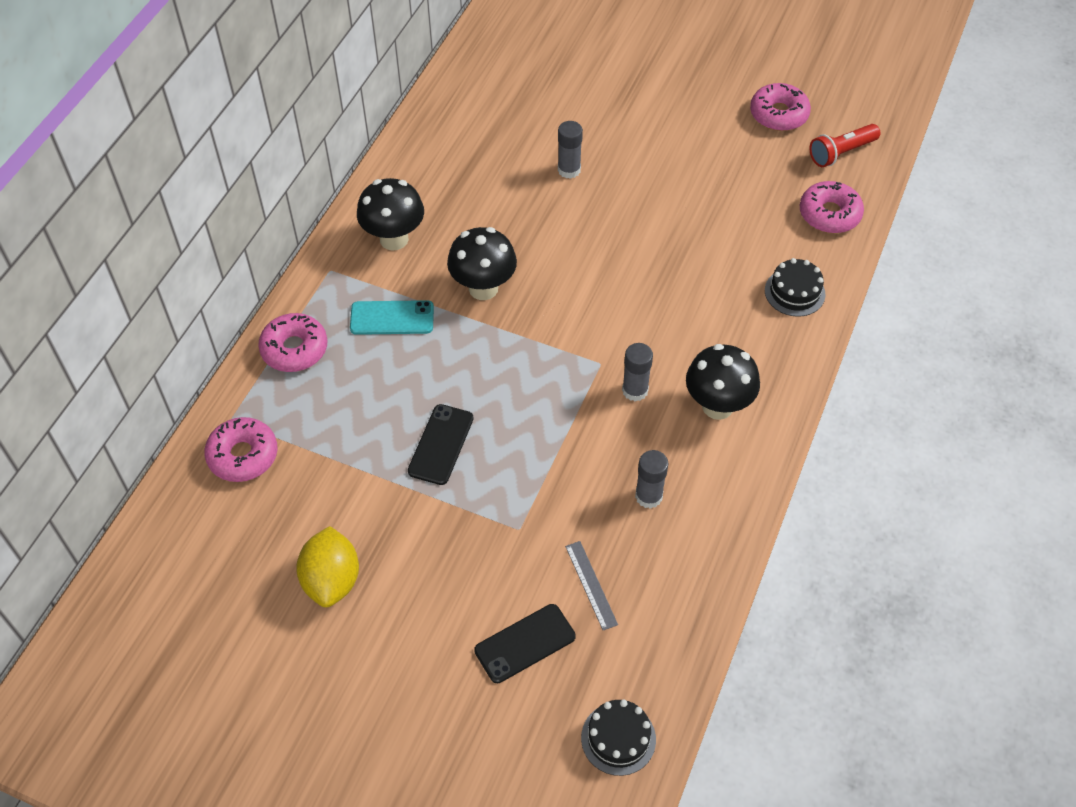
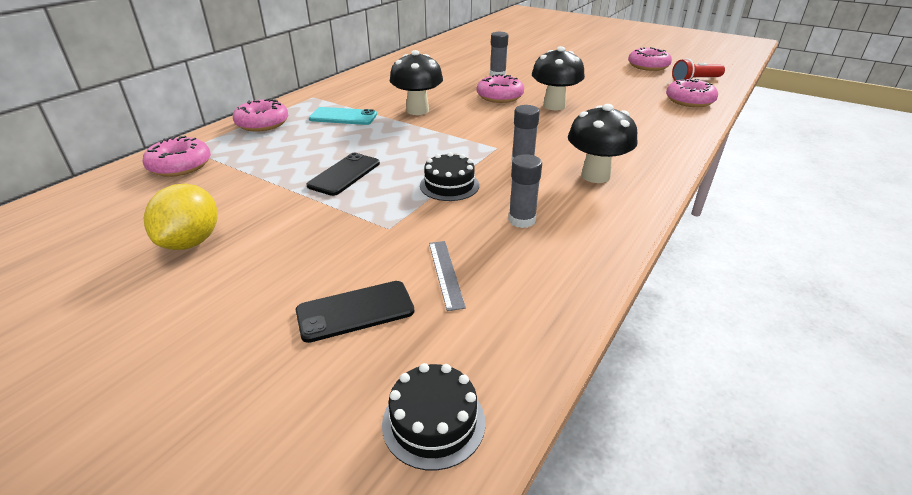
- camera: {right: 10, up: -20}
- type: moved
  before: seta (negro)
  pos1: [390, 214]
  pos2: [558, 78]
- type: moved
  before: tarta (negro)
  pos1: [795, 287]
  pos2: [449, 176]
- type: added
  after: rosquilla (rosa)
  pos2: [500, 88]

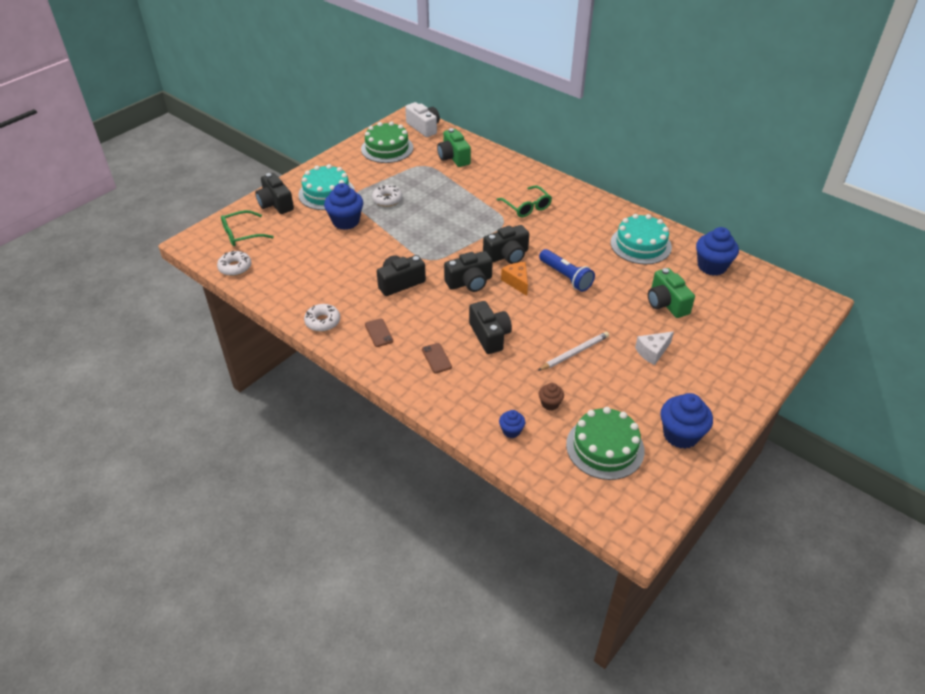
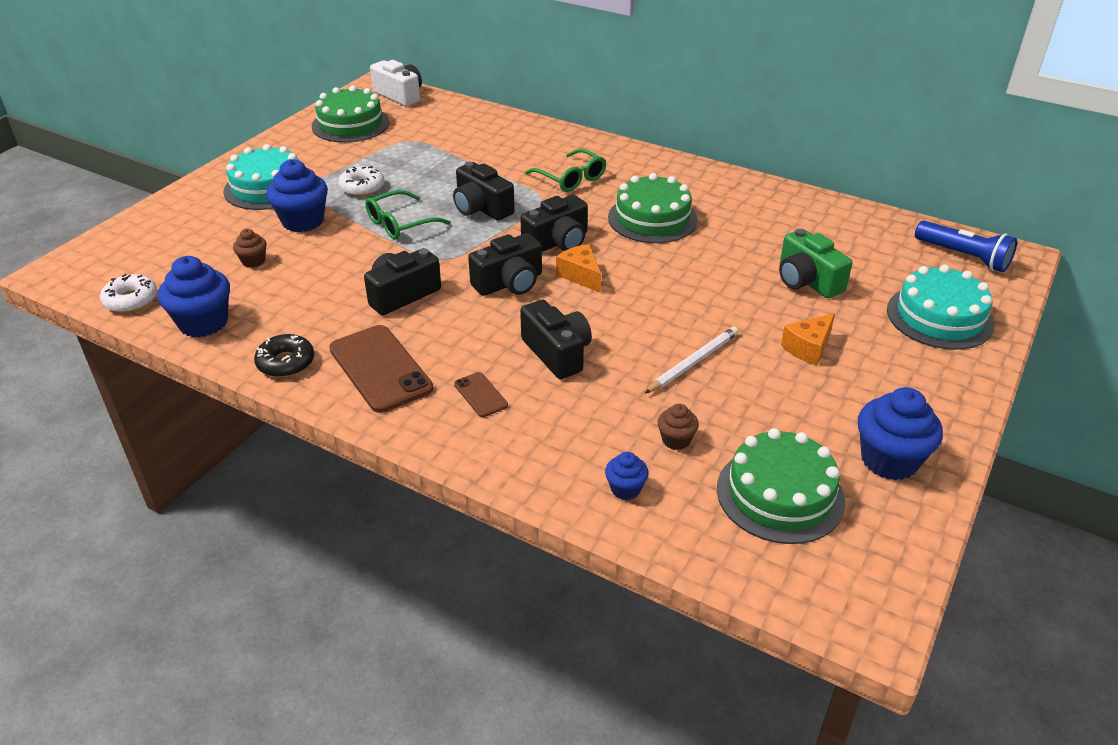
- camera: {right: -10, up: -5}
- type: moved
  before: gafas (verde)
  pos1: [247, 228]
  pos2: [408, 215]
- type: moved
  before: cámara (negro)
  pos1: [274, 193]
  pos2: [484, 191]
- type: recoloured
  before: rosquilla (blanco)
  after: rosquilla (negro)
  pos1: [322, 318]
  pos2: [284, 356]
- type: resized
  before: móvil (marrón)
  pos1: [379, 332]
  pos2: [381, 369]
  scale: 2.06
- type: removed
  before: cámara (verde)
  pos1: [454, 147]
- type: moved
  before: lámpara de mano (azul)
  pos1: [567, 270]
  pos2: [966, 246]
- type: moved
  before: tarta (turquesa)
  pos1: [641, 239]
  pos2: [940, 307]
- type: recoloured
  before: queso (blanco)
  after: queso (naranja)
  pos1: [654, 348]
  pos2: [808, 339]
- type: moved
  before: magdalena (azul)
  pos1: [717, 251]
  pos2: [194, 297]
- type: added
  after: magdalena (marrón)
  pos2: [250, 248]
- type: added
  after: tarta (verde)
  pos2: [653, 208]

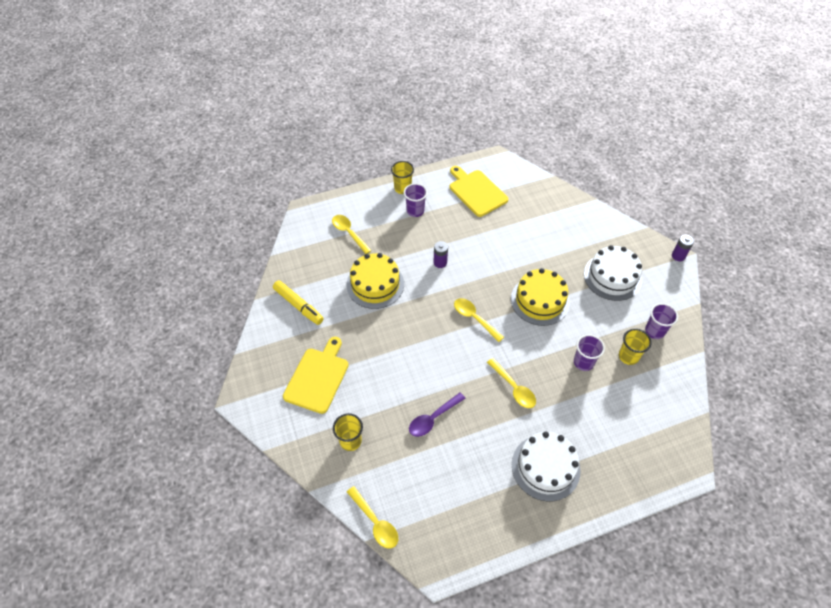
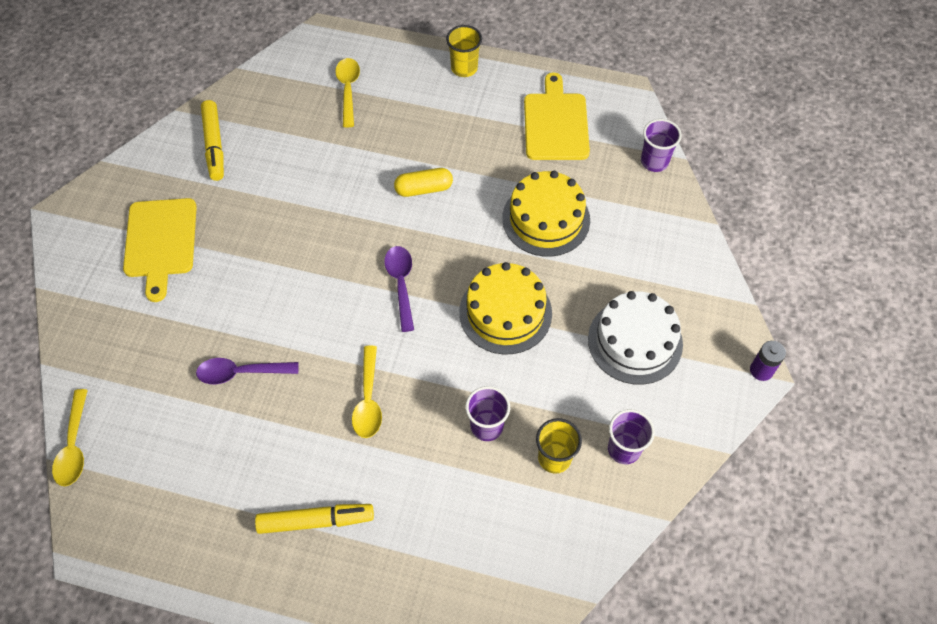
- camera: {right: 35, up: 5}
- type: turned
  before: tabla de cortar (amarillo)
  pos1: [316, 375]
  pos2: [160, 250]
  turn: 120
- type: removed
  before: vaso (amarillo)
  pos1: [348, 432]
- type: moved
  before: tarta (amarillo)
  pos1: [375, 281]
  pos2: [546, 214]
- type: moved
  before: vaso (morado)
  pos1: [415, 200]
  pos2: [661, 145]
- type: replaced
  before: pila (morado)
  after: cápsula (amarillo)
  pos1: [440, 254]
  pos2: [423, 182]
- type: recoloured
  before: cuchara (amarillo)
  after: cuchara (morado)
  pos1: [479, 320]
  pos2: [399, 289]
- type: replaced
  before: tarta (blanco)
  after: rotulador (amarillo)
  pos1: [546, 466]
  pos2: [314, 519]

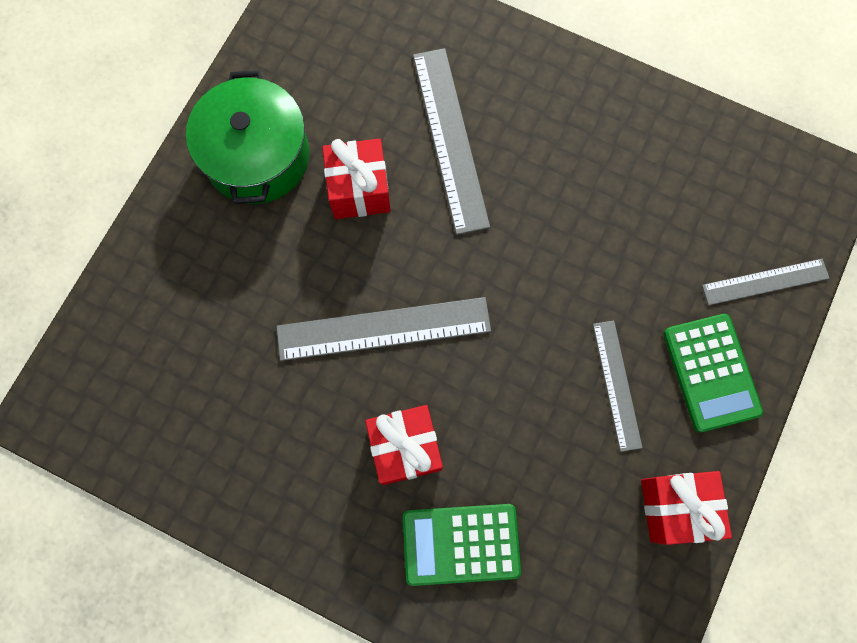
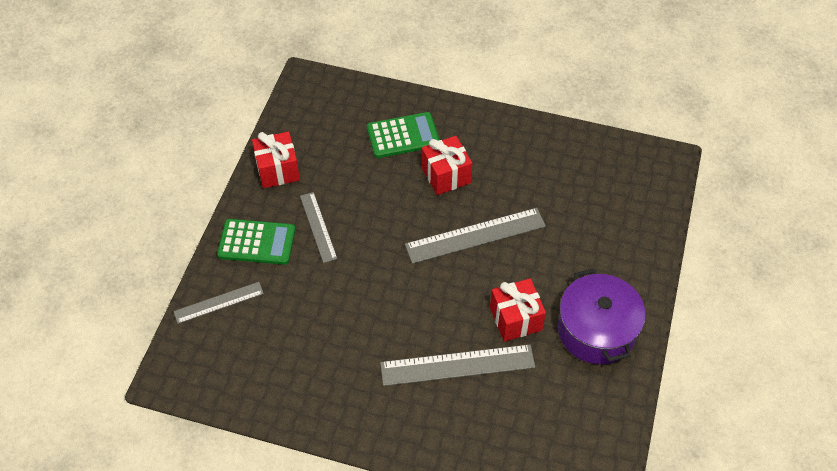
- camera: {right: 170, up: -20}
- type: recoloured
  before: olla (verde)
  after: olla (morado)
  pos1: [247, 137]
  pos2: [602, 316]
- type: turned
  before: regla (gris)
  pos1: [451, 141]
  pos2: [457, 365]
  turn: -75
- type: turned
  before: calculadora (verde)
  pos1: [713, 373]
  pos2: [256, 242]
  turn: 120

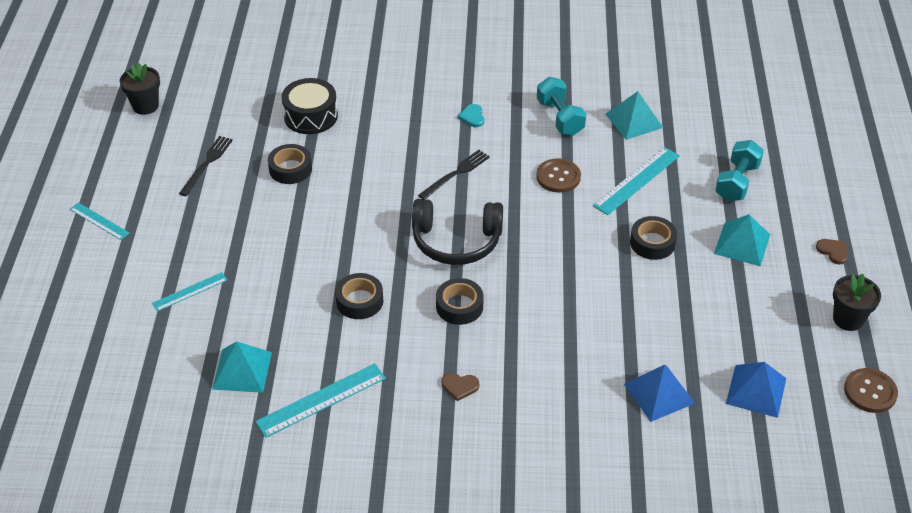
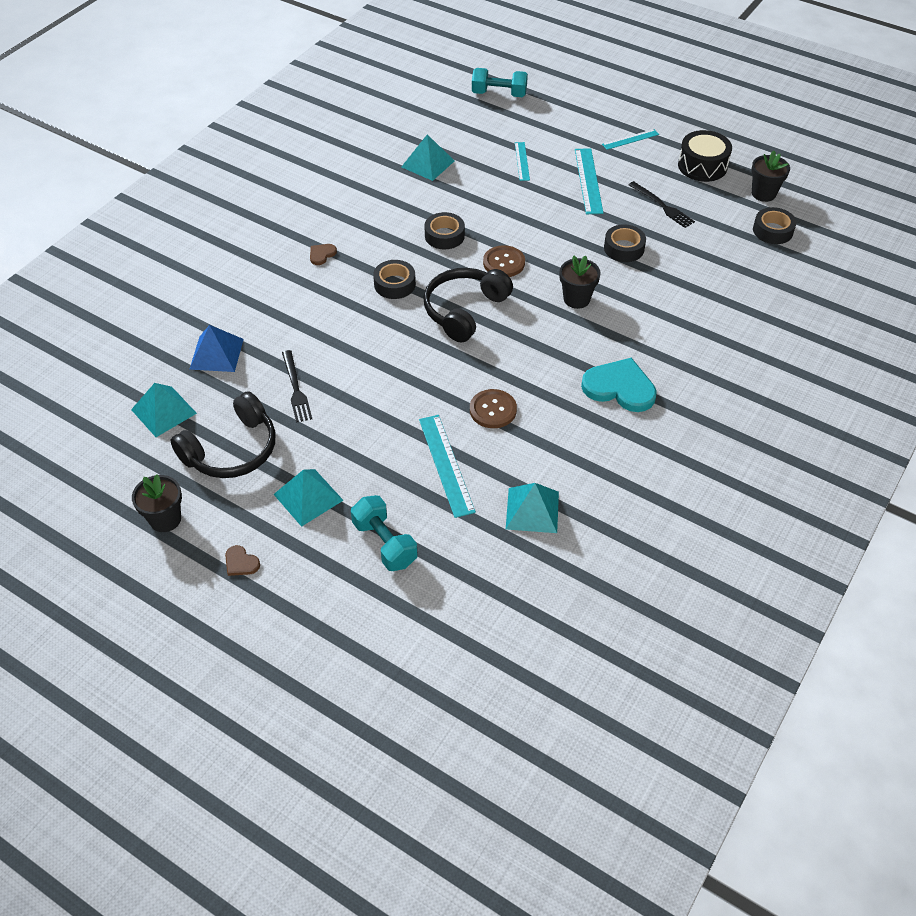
- camera: {right: 120, up: 5}
- type: moved
  before: regla (turquesa)
  pos1: [320, 400]
  pos2: [589, 181]
- type: moved
  before: tambor (negro)
  pos1: [310, 106]
  pos2: [705, 156]
- type: moved
  before: tenedor (negro)
  pos1: [454, 175]
  pos2: [297, 386]
- type: resized
  before: corazón (turquesa)
  pos1: [471, 115]
  pos2: [619, 385]
  scale: 2.18
- type: moved
  before: mancuerna (turquesa)
  pos1: [561, 106]
  pos2: [500, 82]
- type: moved
  before: cinta adhesiva (negro)
  pos1: [653, 238]
  pos2: [774, 225]
- type: recoloured
  before: pirámide (azul)
  after: pirámide (turquesa)
  pos1: [756, 390]
  pos2: [164, 410]
- type: turned
  before: corazón (marrón)
  pos1: [832, 251]
  pos2: [242, 560]
  turn: 45
- type: moved
  before: botón (marrón)
  pos1: [871, 390]
  pos2: [504, 261]
- type: added
  after: auriculares (negro)
  pos2: [223, 434]
- type: added
  after: maceta (negro)
  pos2: [580, 282]

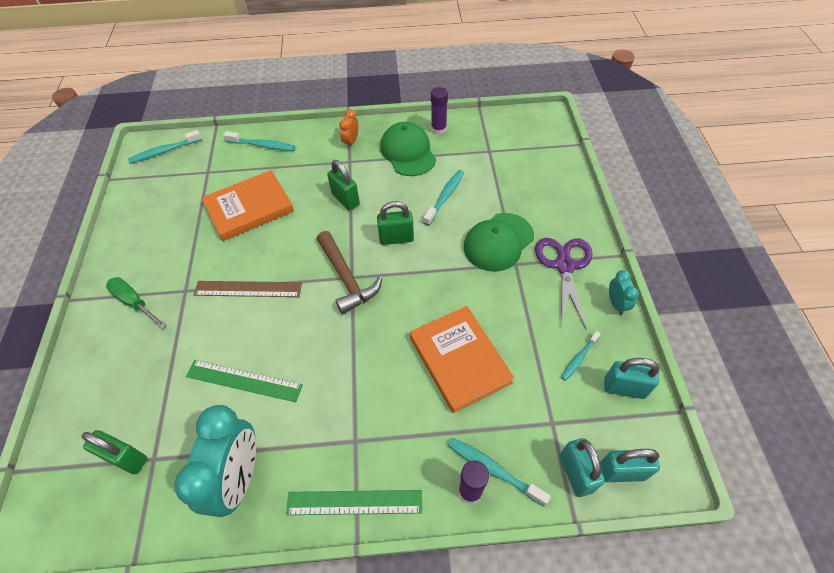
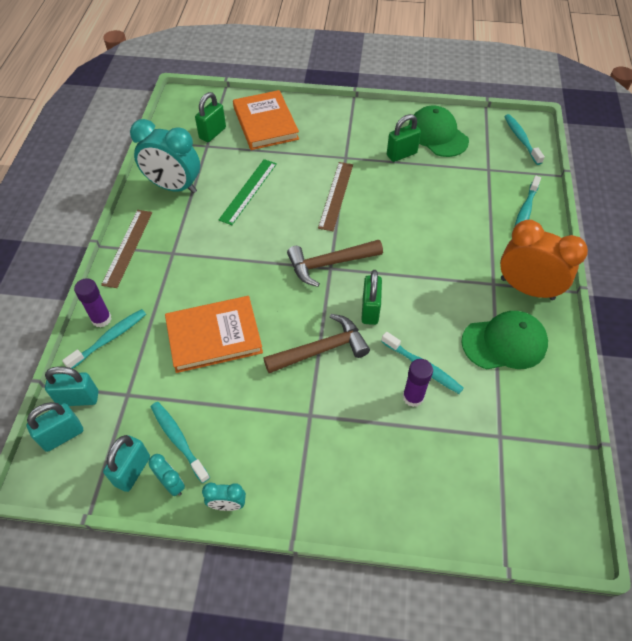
- camera: {right: 100, up: 0}
- type: removed
  before: destornillador (verde)
  pos1: [136, 303]
- type: moved
  before: libro (naranja)
  pos1: [248, 205]
  pos2: [266, 120]
- type: recoloured
  before: regla (verde)
  after: regla (marrón)
  pos1: [354, 502]
  pos2: [126, 249]
- type: moved
  before: candado (verde)
  pos1: [343, 185]
  pos2: [404, 138]
- type: resized
  before: despertador (naranja)
  pos1: [348, 128]
  pos2: [544, 260]
  scale: 2.16
- type: moved
  before: barra de pegamento (morado)
  pos1: [439, 111]
  pos2: [418, 383]
- type: moved
  before: gorra (verde)
  pos1: [499, 242]
  pos2: [439, 131]
- type: removed
  before: tijeras (morado)
  pos1: [564, 284]
- type: resized
  before: cepillo de dientes (turquesa)
  pos1: [581, 356]
  pos2: [180, 442]
  scale: 1.52
- type: turned
  before: candado (turquesa)
  pos1: [630, 465]
  pos2: [54, 427]
  turn: 45
- type: added
  after: despertador (turquesa)
  pos2: [166, 475]
- type: added
  after: martillo (marrón)
  pos2: [316, 343]

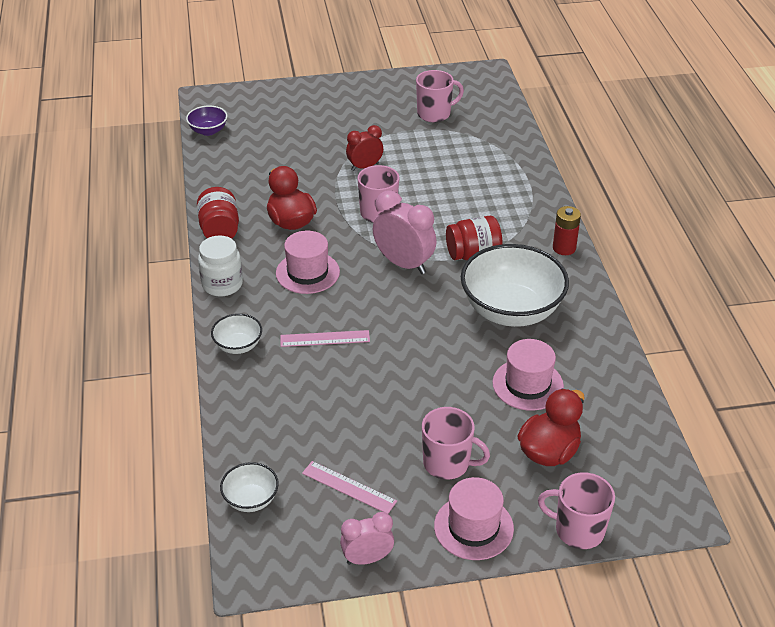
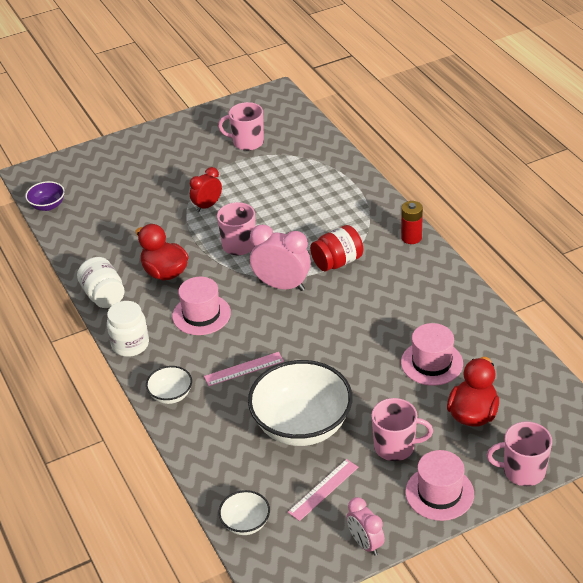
- camera: {right: -15, up: 0}
- type: recoloured
  before: tarro (rojo)
  after: tarro (blanco)
  pos1: [218, 213]
  pos2: [101, 282]
- type: turned
  before: regla (rosa)
  pos1: [349, 487]
  pos2: [323, 490]
  turn: -60
- type: turned
  before: despertador (rosa)
  pos1: [367, 538]
  pos2: [366, 526]
  turn: -90
- type: turned
  before: taza (rosa)
  pos1: [440, 96]
  pos2: [241, 126]
  turn: -135
- type: moved
  before: cuenco (blanco)
  pos1: [515, 285]
  pos2: [300, 403]

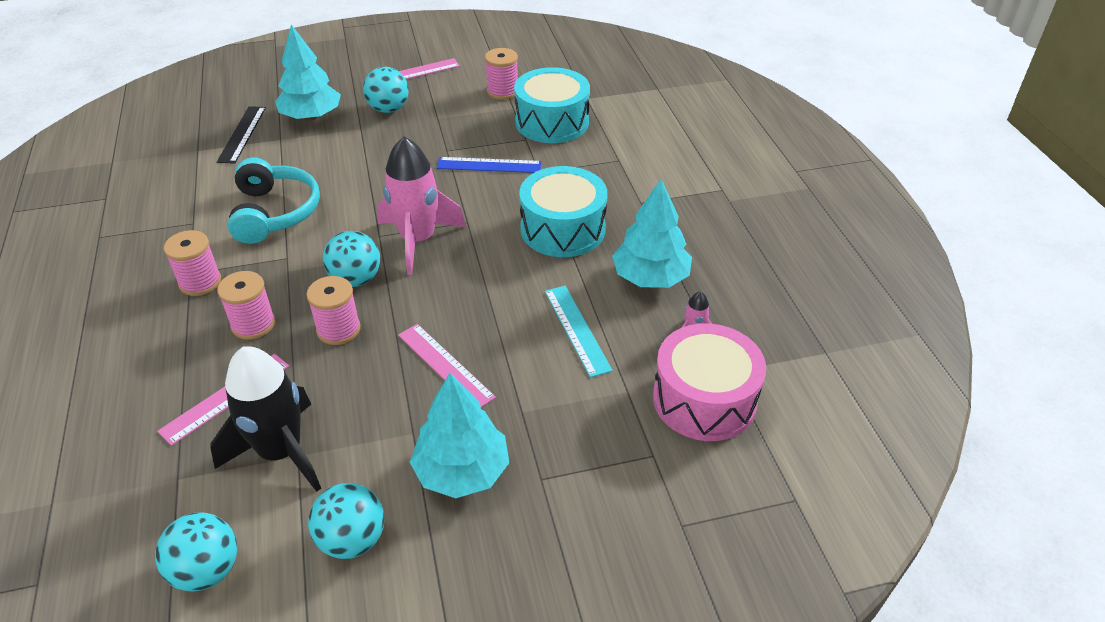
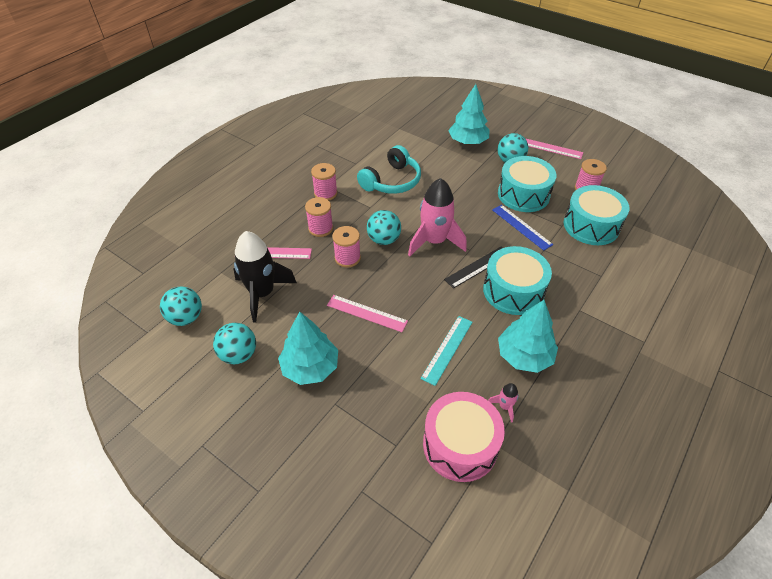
- camera: {right: 50, up: 5}
- type: moved
  before: regla (negro)
  pos1: [241, 135]
  pos2: [473, 267]
- type: turned
  before: regla (rosa)
  pos1: [447, 365]
  pos2: [367, 313]
  turn: -75
- type: added
  after: tambor (turquesa)
  pos2: [527, 184]

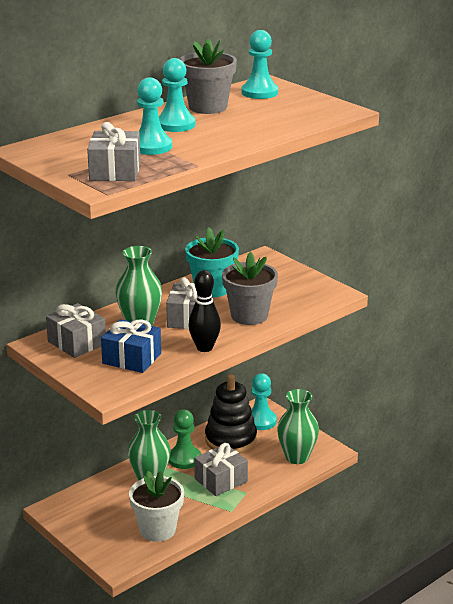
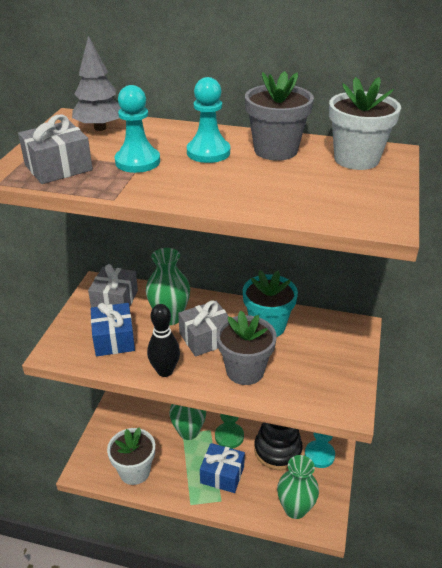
- camera: {right: 55, up: 10}
- type: recoloured
  before: regalo (gris)
  after: regalo (azul)
  pos1: [221, 469]
  pos2: [222, 468]
- type: replaced
  before: peón (turquesa)
  after: maceta (blanco)
  pos1: [259, 64]
  pos2: [365, 123]
- type: added
  after: árbol (gris)
  pos2: [96, 83]

